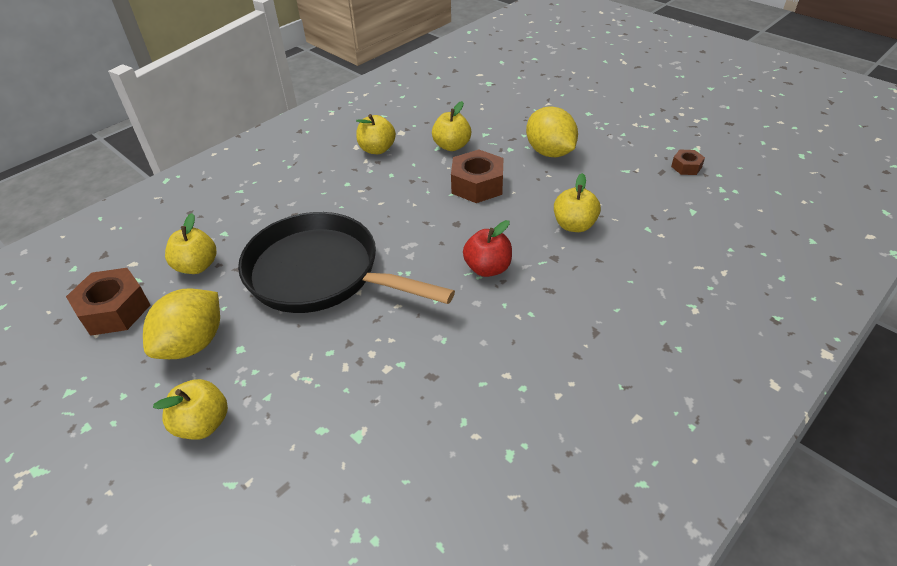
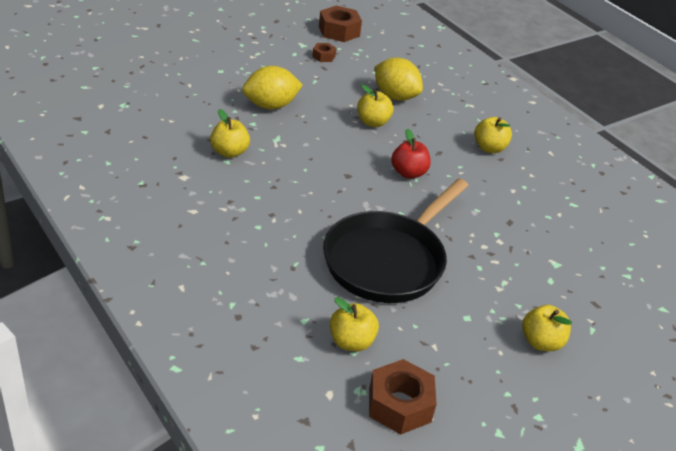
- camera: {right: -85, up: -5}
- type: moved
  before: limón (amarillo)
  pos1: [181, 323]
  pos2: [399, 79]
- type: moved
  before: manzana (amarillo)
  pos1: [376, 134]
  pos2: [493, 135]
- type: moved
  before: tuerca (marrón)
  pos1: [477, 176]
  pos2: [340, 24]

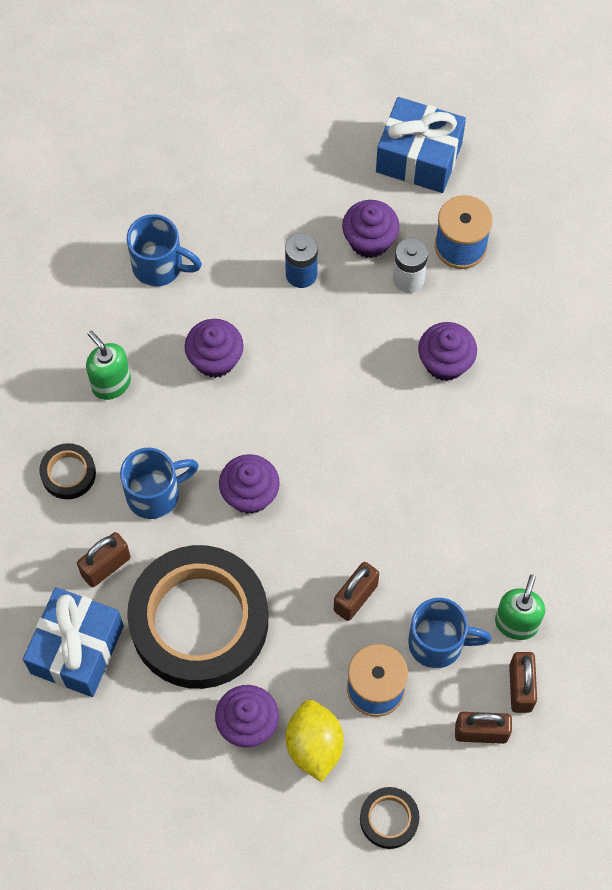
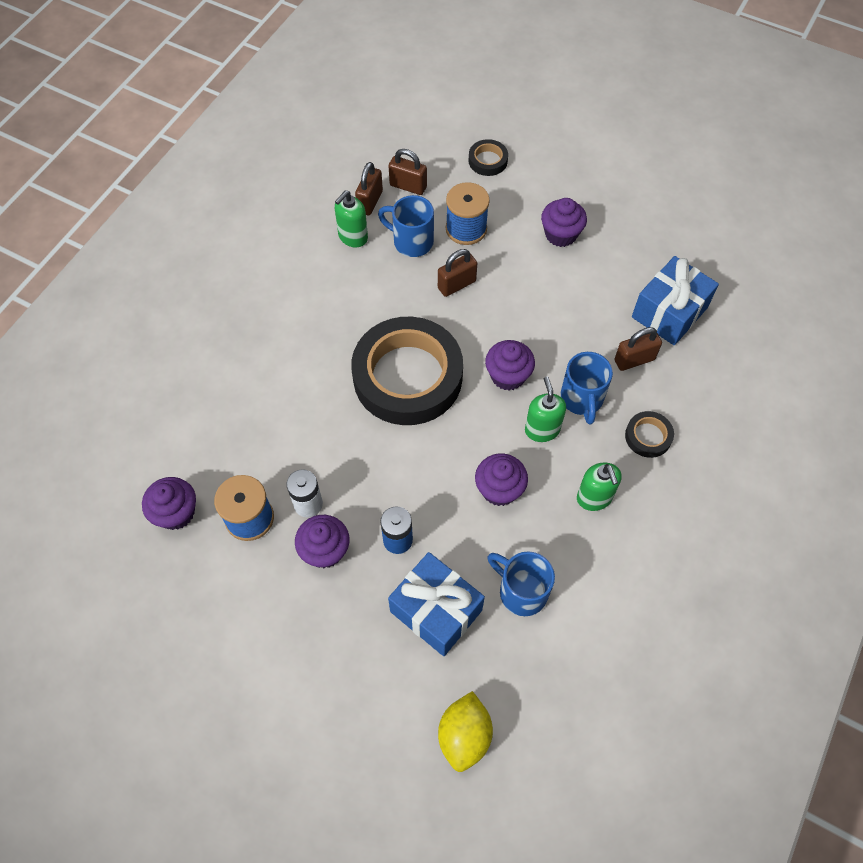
- camera: {right: -160, up: -5}
- type: turned
  before: taza (azul)
  pos1: [159, 483]
  pos2: [586, 388]
  turn: -90
- type: moved
  before: cinta adhesiva (negro)
  pos1: [197, 617]
  pos2: [407, 371]
- type: moved
  before: limón (amarillo)
  pos1: [315, 741]
  pos2: [465, 731]
- type: moved
  before: regalo (azul)
  pos1: [421, 145]
  pos2: [436, 604]
- type: moved
  before: magdalena (morado)
  pos1: [447, 351]
  pos2: [169, 503]
- type: added
  after: dispensador de jabón (verde)
  pos2: [545, 409]

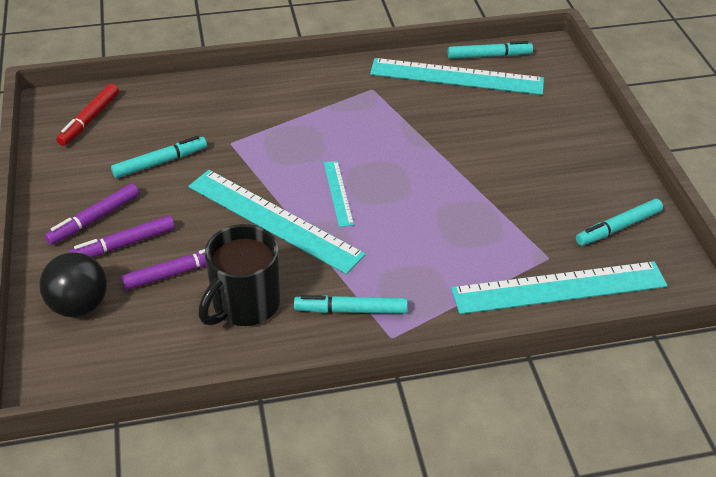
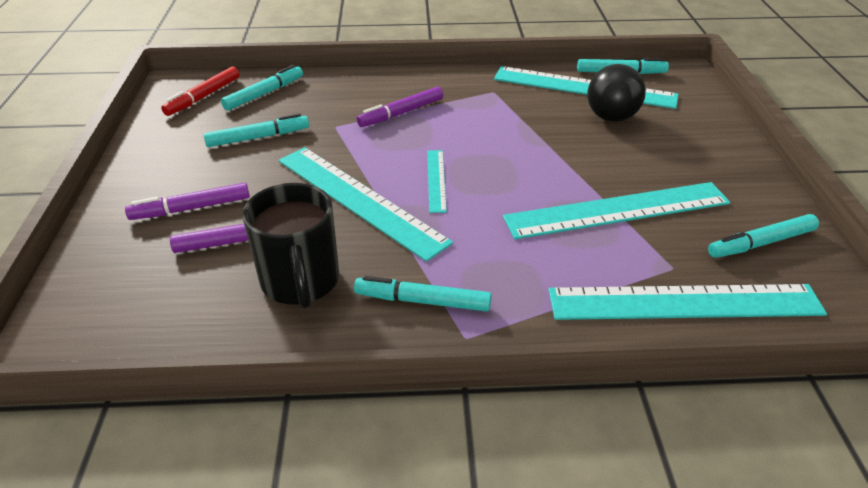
- camera: {right: 10, up: -5}
- type: moved
  before: pelota (negro)
  pos1: [73, 284]
  pos2: [616, 93]
- type: moved
  before: rotulador (morado)
  pos1: [92, 214]
  pos2: [400, 107]
- type: turned
  before: taza (negro)
  pos1: [239, 275]
  pos2: [290, 246]
  turn: -60
- type: added
  after: rotulador (turquesa)
  pos2: [262, 88]
- type: added
  after: regla (turquesa)
  pos2: [616, 210]

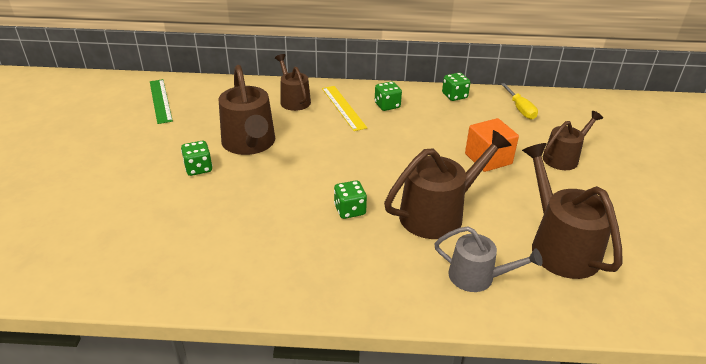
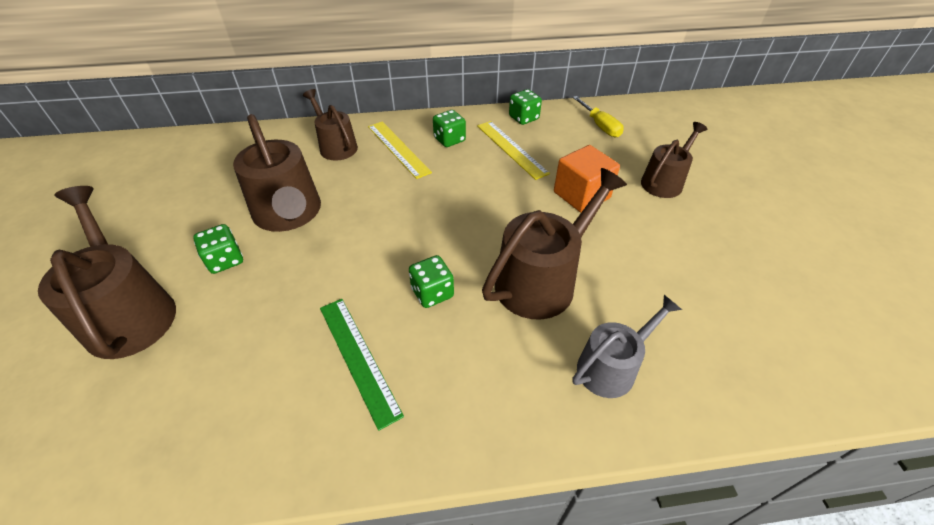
- camera: {right: -10, up: 10}
- type: moved
  before: regla (verde)
  pos1: [161, 101]
  pos2: [362, 365]
- type: turned
  before: regadera (gris)
  pos1: [488, 259]
  pos2: [627, 346]
  turn: -45
- type: moved
  before: regadera (marrón)
  pos1: [572, 211]
  pos2: [107, 272]
- type: added
  after: regla (amarillo)
  pos2: [513, 150]

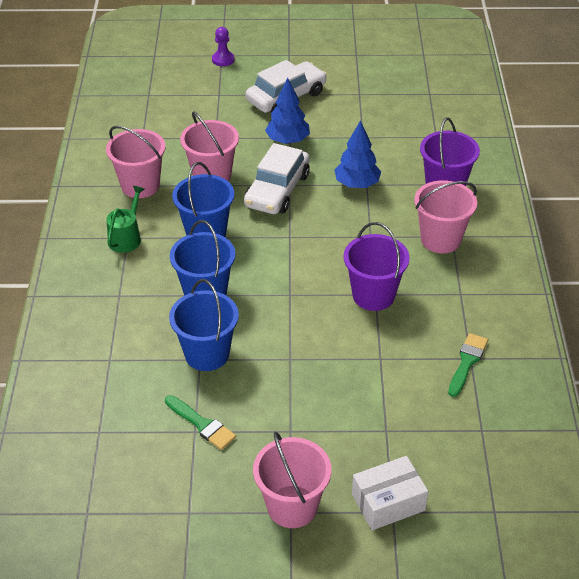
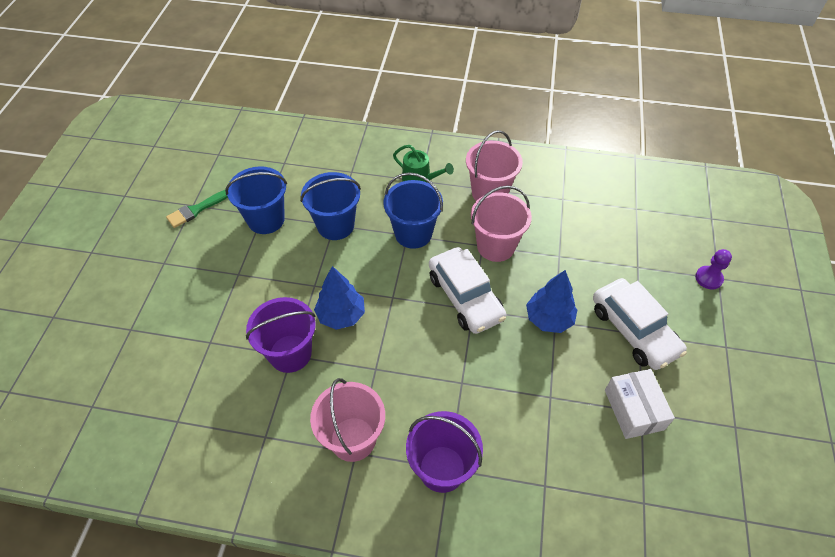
- camera: {right: 100, up: 10}
- type: turned
  before: coche (blanco)
  pos1: [277, 178]
  pos2: [468, 290]
  turn: -150
- type: removed
  before: balde (rosa)
  pos1: [292, 480]
- type: moved
  before: árbol (azul)
  pos1: [358, 154]
  pos2: [339, 298]
- type: moved
  before: caja (blanco)
  pos1: [390, 493]
  pos2: [640, 404]
- type: removed
  before: pincel (verde)
  pos1: [468, 365]

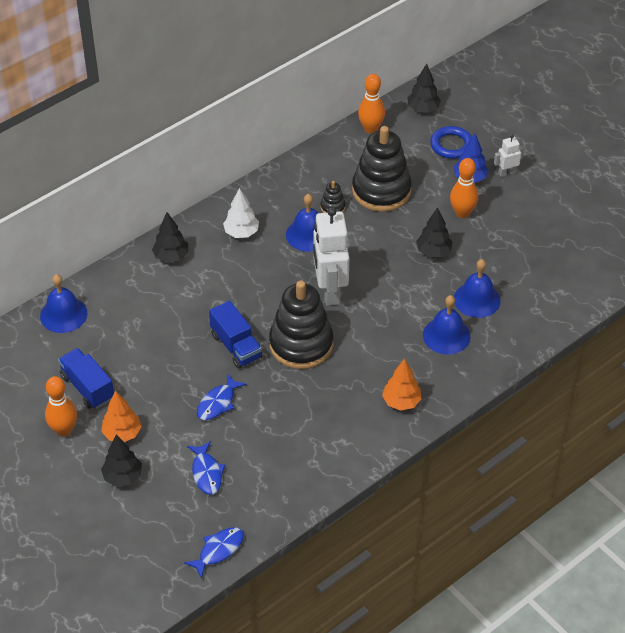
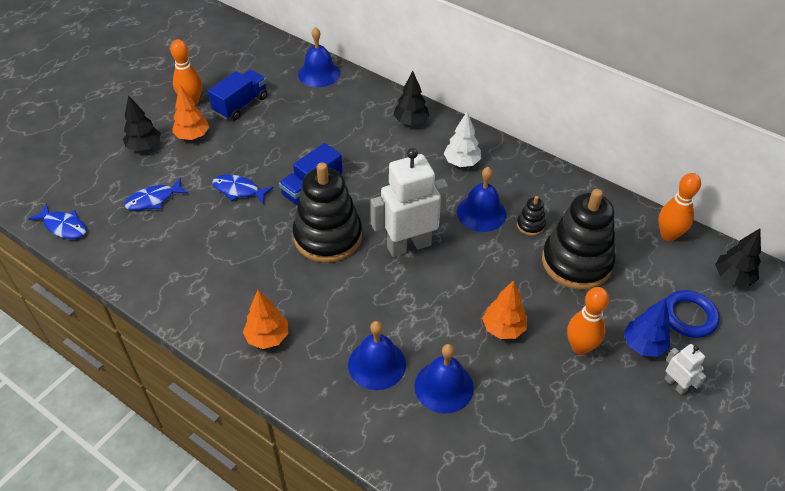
- camera: {right: 75, up: 0}
- type: recoloured
  before: árbol (negro)
  after: árbol (naranja)
  pos1: [434, 232]
  pos2: [504, 309]

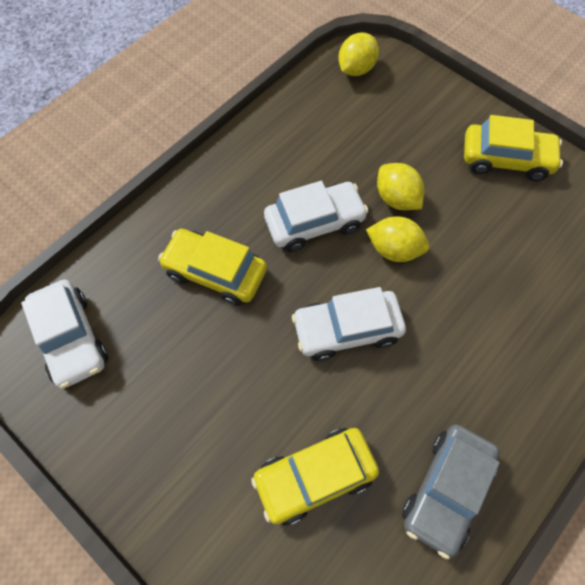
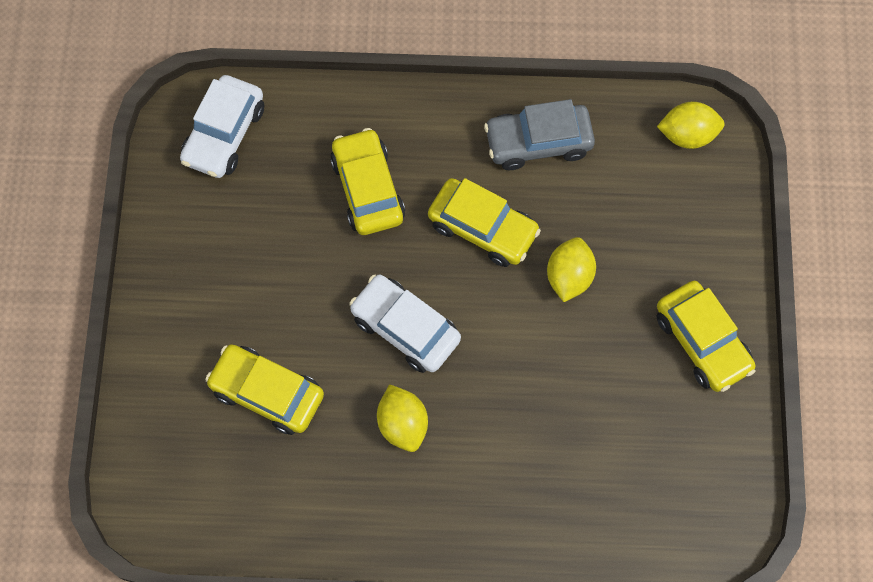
- camera: {right: 50, up: 5}
- type: recoloured
  before: coche (blanco)
  after: coche (amarillo)
  pos1: [316, 216]
  pos2: [484, 222]
- type: moved
  before: limón (amarillo)
  pos1: [397, 239]
  pos2: [402, 418]
- type: moved
  before: coche (gris)
  pos1: [451, 492]
  pos2: [539, 134]

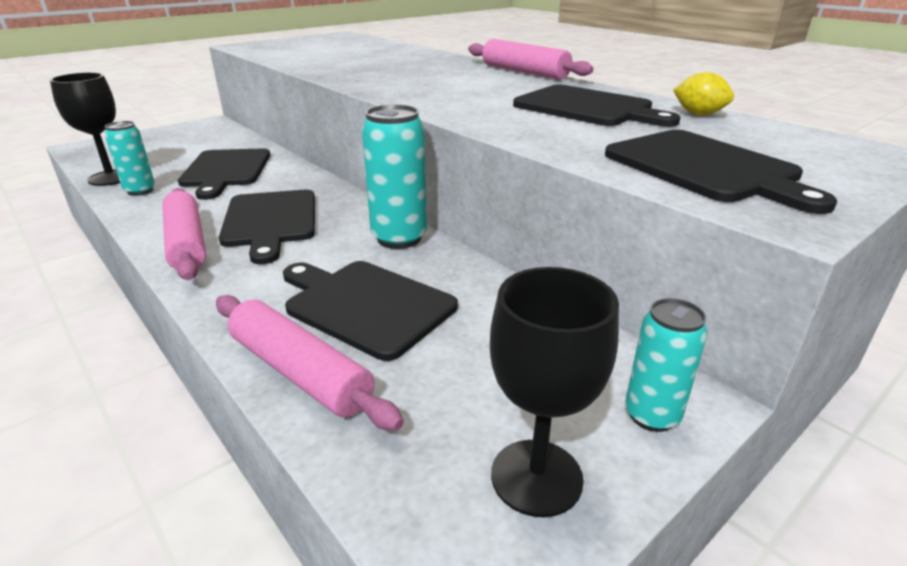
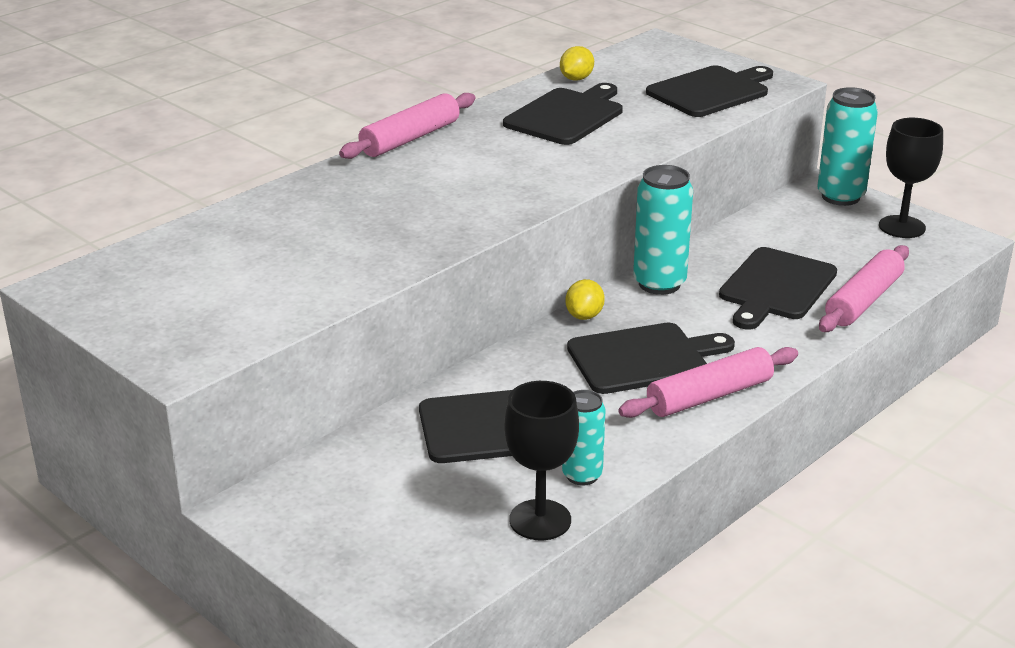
- camera: {right: -95, up: 0}
- type: resized
  before: lata (turquesa)
  pos1: [666, 365]
  pos2: [847, 146]
  scale: 1.59
- type: added
  after: limón (amarillo)
  pos2: [585, 299]

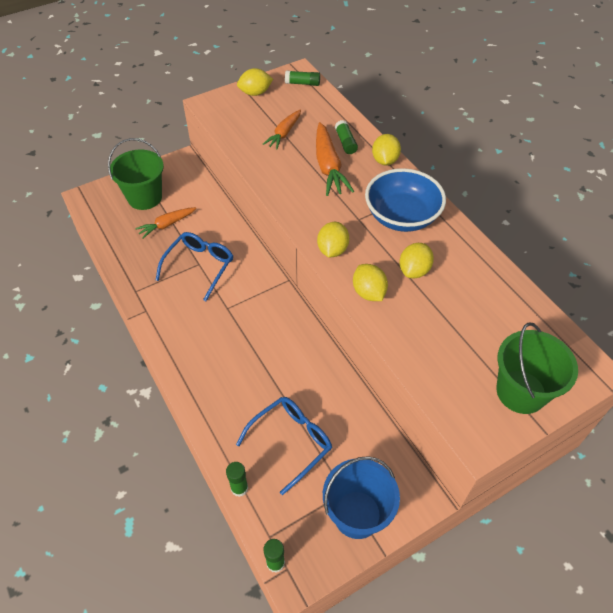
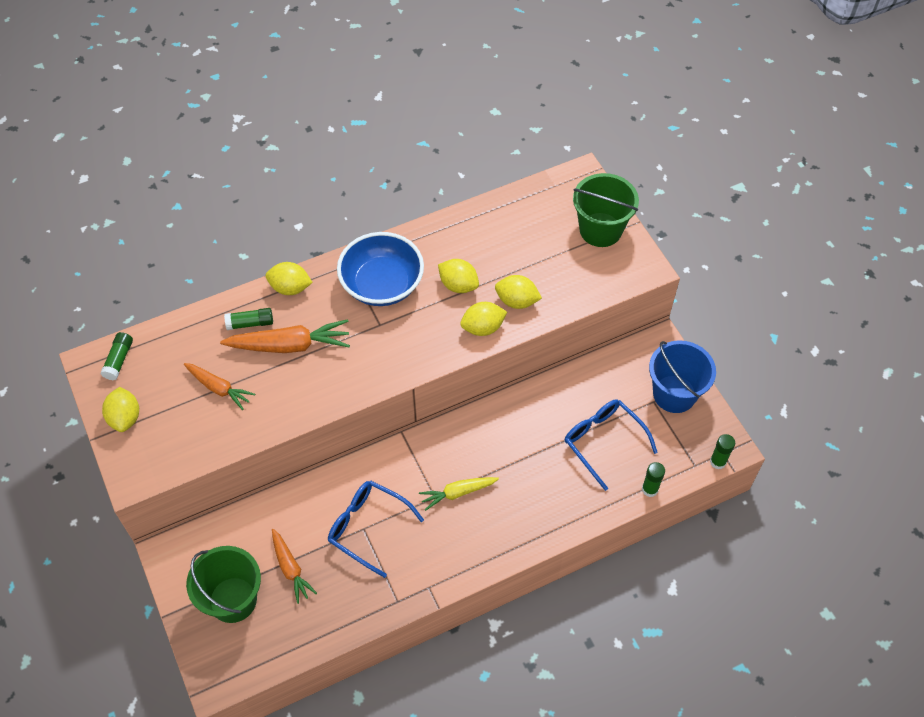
- camera: {right: -85, up: 5}
- type: moved
  before: limón (amarillo)
  pos1: [333, 239]
  pos2: [518, 292]
- type: added
  after: zanahoria (amarillo)
  pos2: [459, 494]

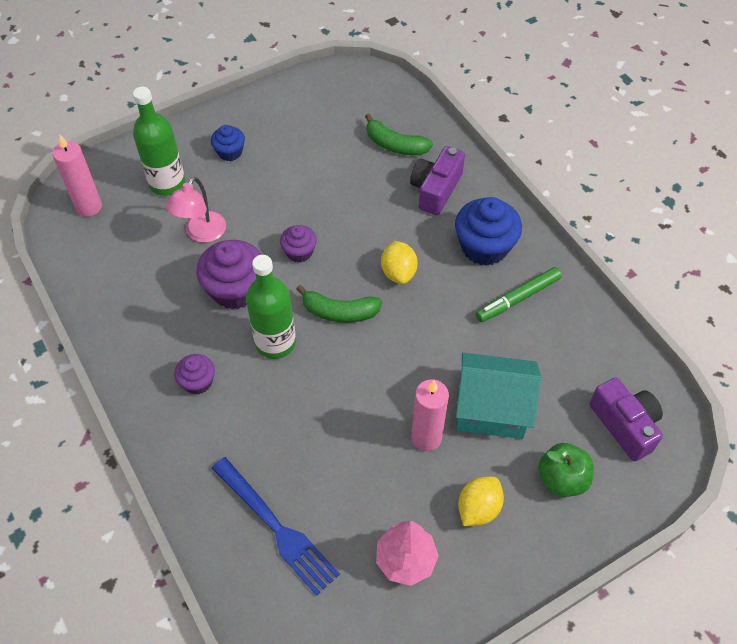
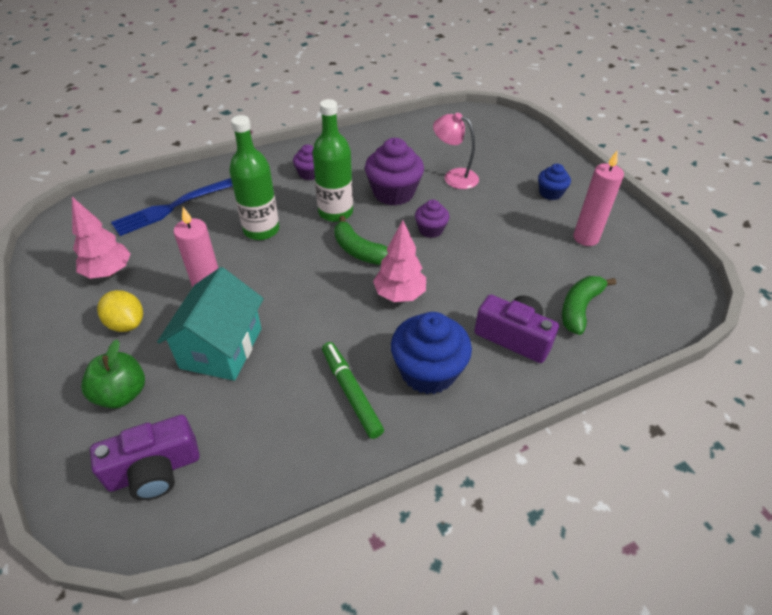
- camera: {right: 95, up: -10}
- type: moved
  before: vela (rosa)
  pos1: [77, 175]
  pos2: [598, 198]
- type: moved
  before: botella (verde)
  pos1: [159, 141]
  pos2: [254, 177]
- type: turned
  before: plátano (verde)
  pos1: [339, 304]
  pos2: [361, 240]
  turn: -60
- type: replaced
  before: limón (amarillo)
  after: árbol (rosa)
  pos1: [399, 262]
  pos2: [399, 261]

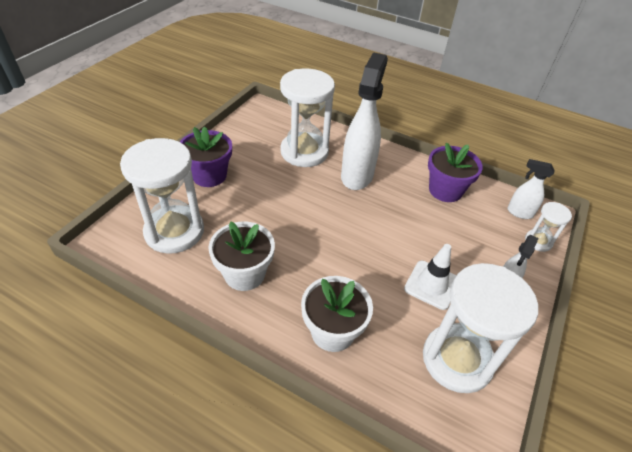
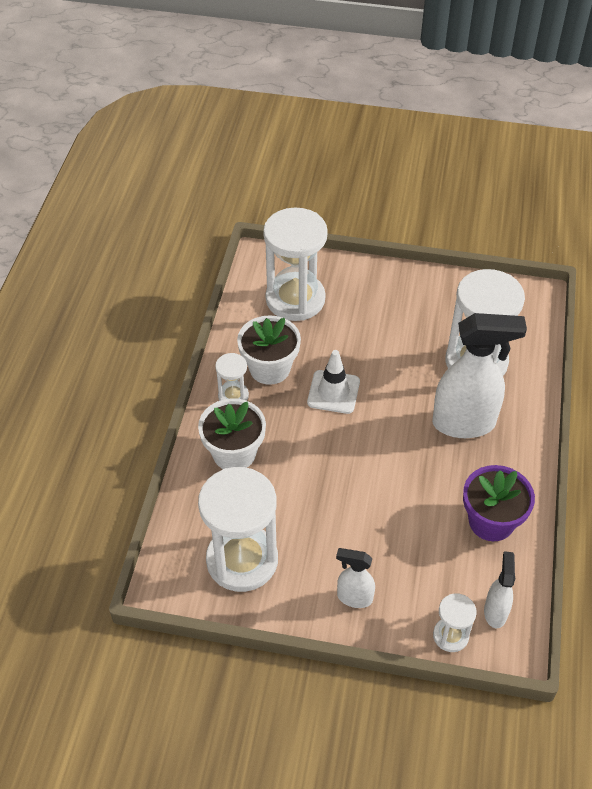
- camera: {right: 75, up: 5}
- type: removed
  before: maceta (morado)
  pos1: [206, 156]
- type: moved
  before: cono de tráfico (blanco)
  pos1: [430, 277]
  pos2: [333, 382]
- type: added
  after: reloj de arena (blanco)
  pos2: [232, 377]

